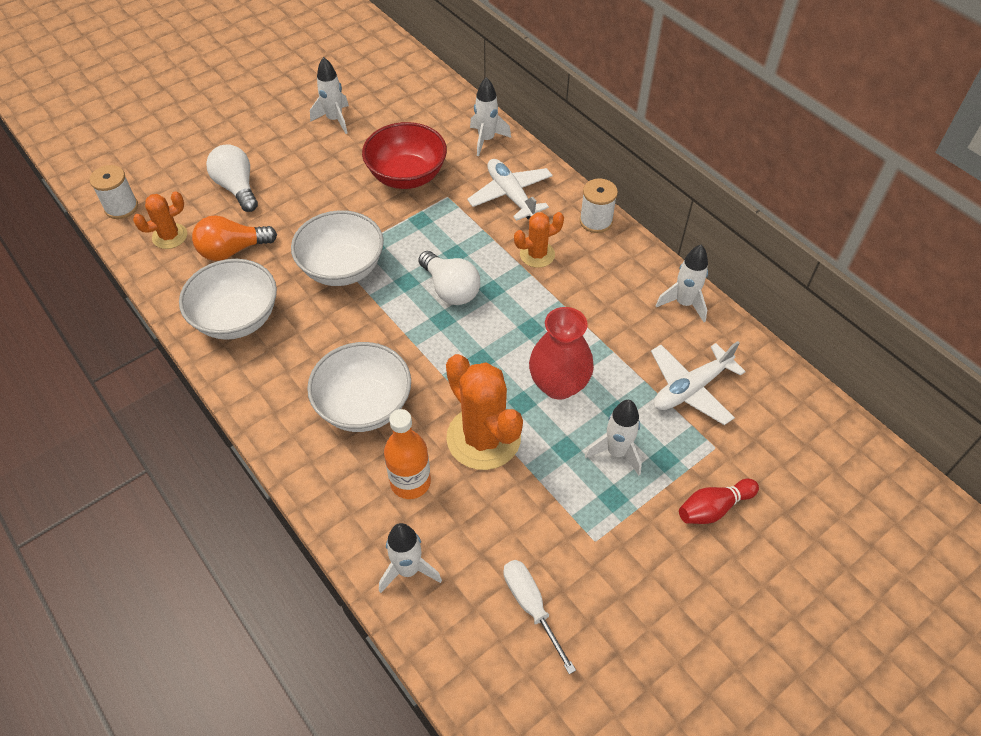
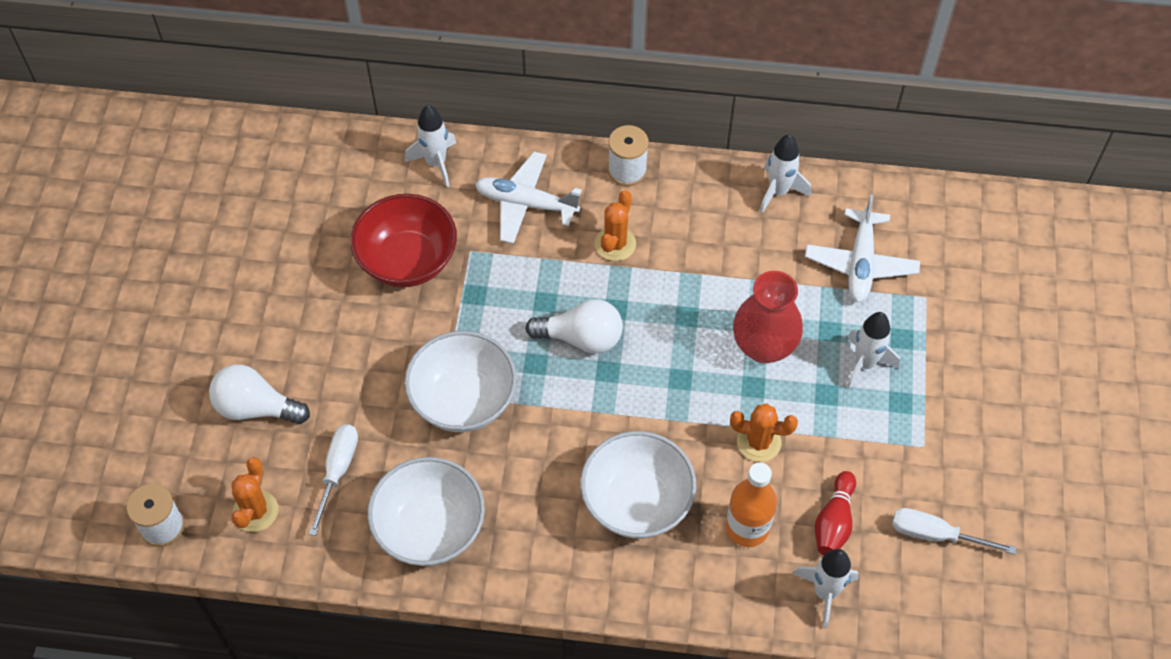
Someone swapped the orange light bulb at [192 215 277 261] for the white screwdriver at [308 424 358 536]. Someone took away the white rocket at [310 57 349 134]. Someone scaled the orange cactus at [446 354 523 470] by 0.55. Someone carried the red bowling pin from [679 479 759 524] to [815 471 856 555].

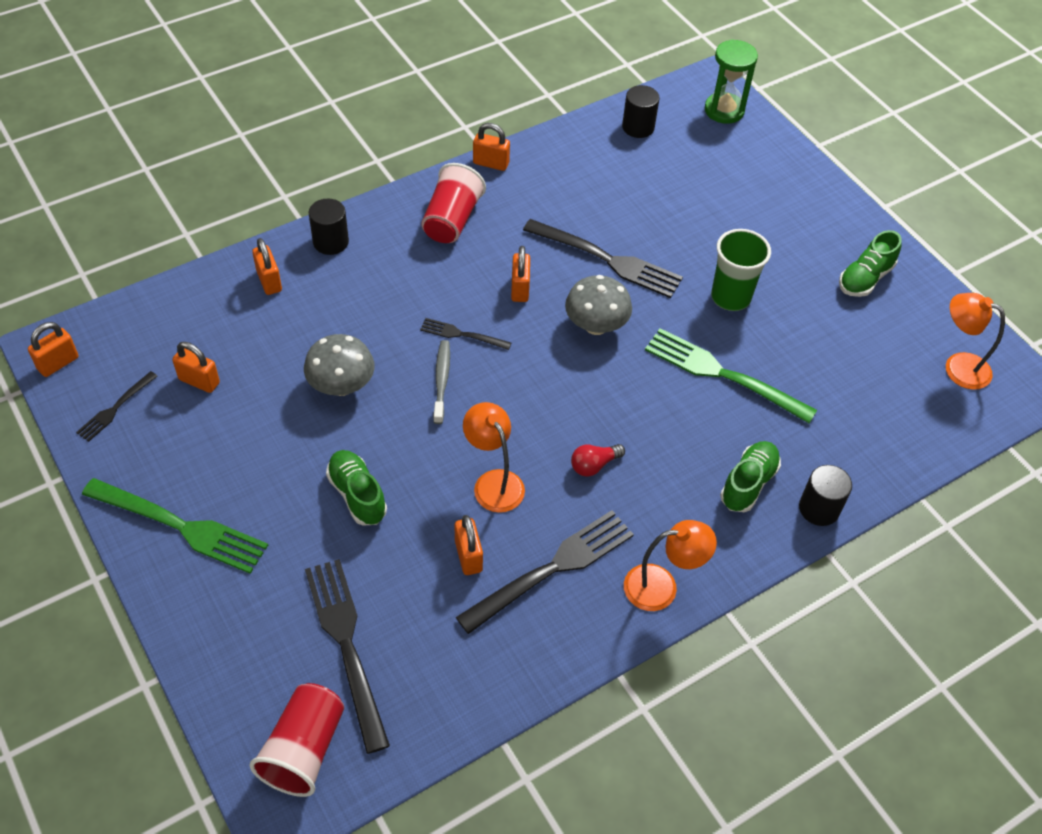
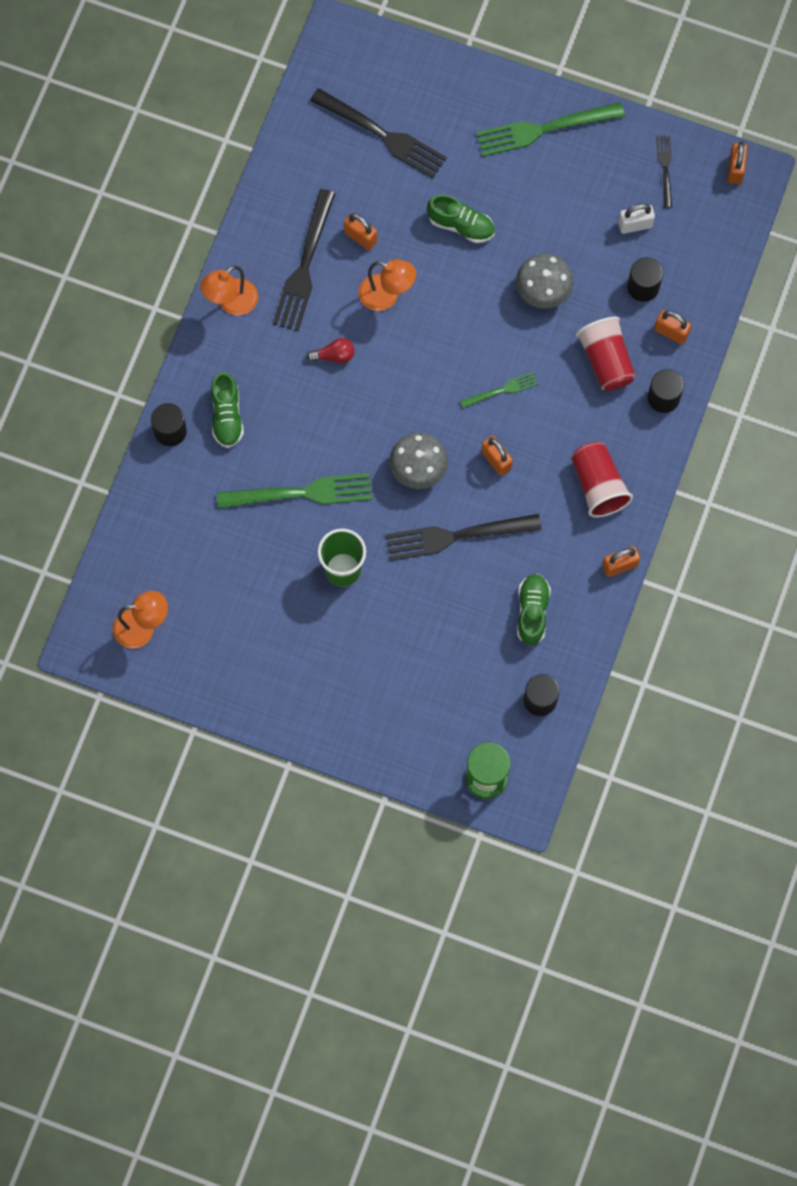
Someone repainted the orange padlock at [172 342 220 393], which became the white padlock at [618 204 655 234]. Someone carried the red cup from [250 683 344 797] to [576 317 636 391]. Someone repainted the black fork at [420 318 511 350], which became the green fork at [460 372 538 408]. Someone took away the grey toothbrush at [433 340 450 424]. Someone rotated the red light bulb at [571 444 625 477] by 60 degrees clockwise. Someone carried the green shoe from [839 230 902 297] to [517 574 551 646]. Someone put down the black cylinder at [627 257 663 302].

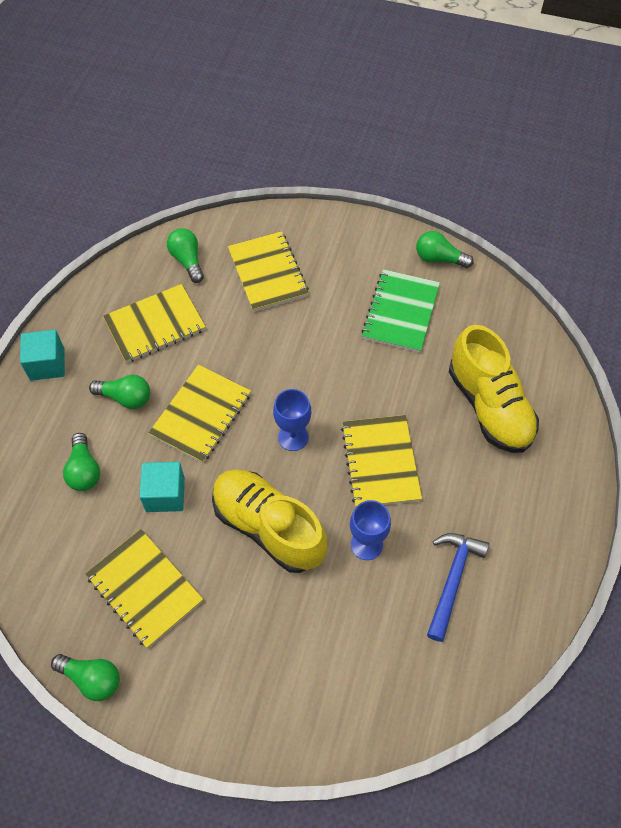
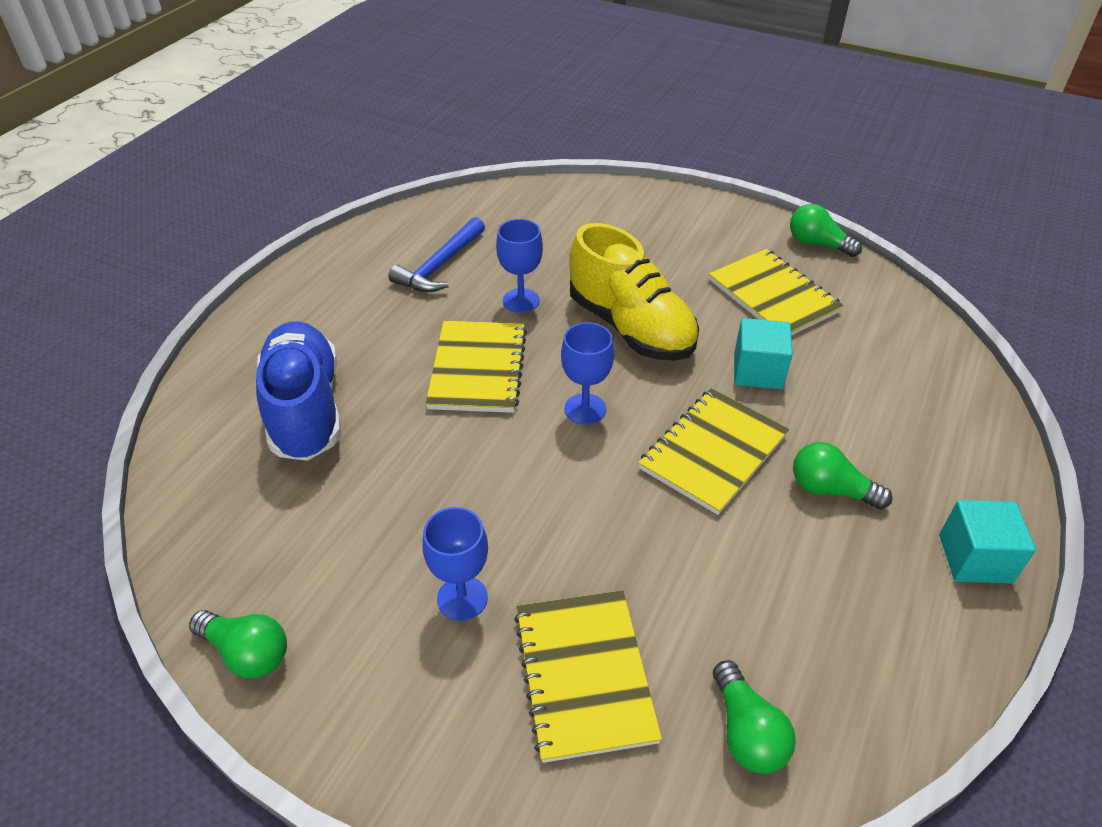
Someone took away the green light bulb at [63 433 100 491]. Someone took away the yellow notebook at [103 284 206 363]. Someone took away the green notebook at [362 269 440 353]. Someone repainted the yellow shoe at [449 325 539 453], which became the blue shoe at [256 321 341 461]. Someone put down the blue goblet at [423 507 488 621].

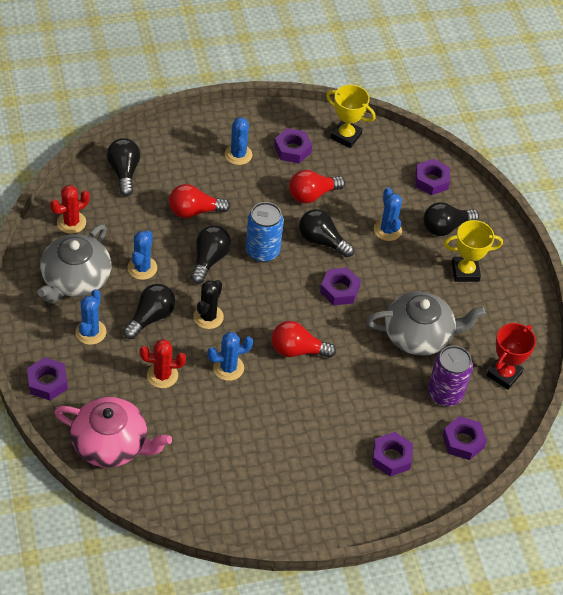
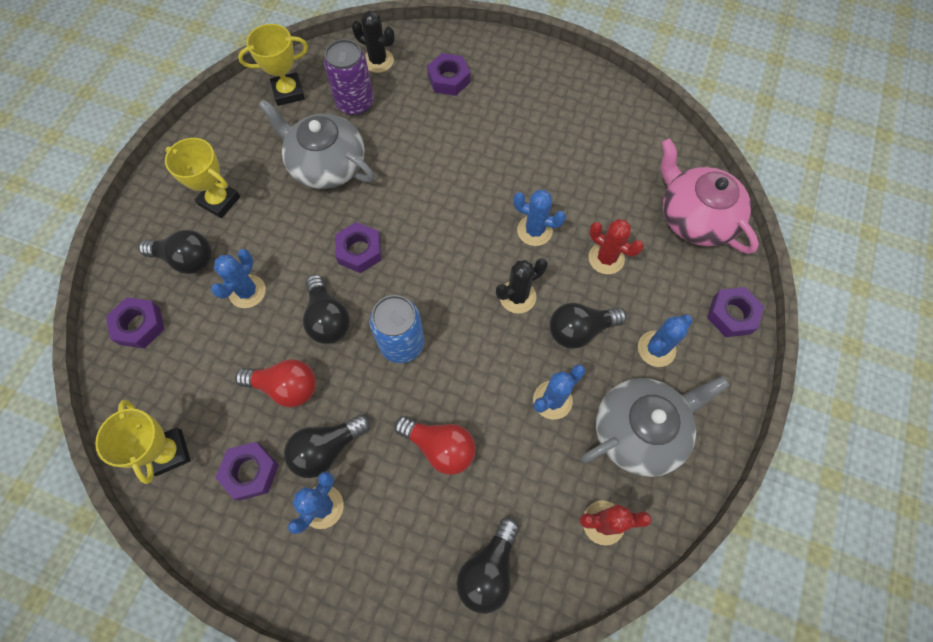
Someone carried the black light bulb from [191 225 231 284] to [284 414 370 478]. Someone took away the red light bulb at [271 321 336 358]. Someone swapped the purple nut at [442 416 487 460] for the black cactus at [352 10 395 73]. Someone repainted the red trophy at [487 323 536 390], which became the yellow trophy at [238 24 308 106].

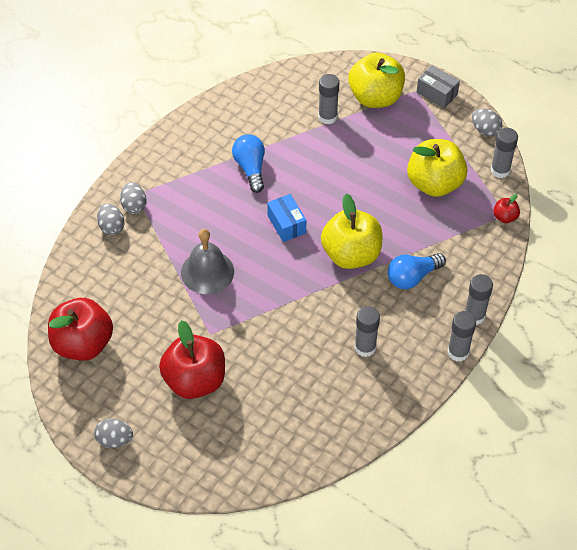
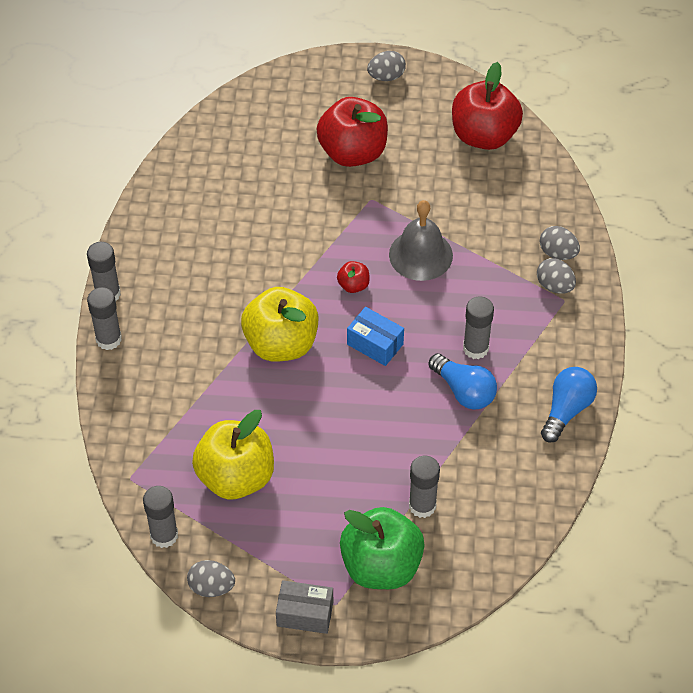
Someone repainted the yellow apple at [348 52 405 108], which became the green apple at [340 507 425 589]. Someone carried the grey glue stick from [355 306 380 357] to [463 296 494 359]. Someone carried the blue light bulb from [388 253 446 289] to [541 367 597 443]. Someone carried the red apple from [493 194 520 223] to [337 261 370 293].

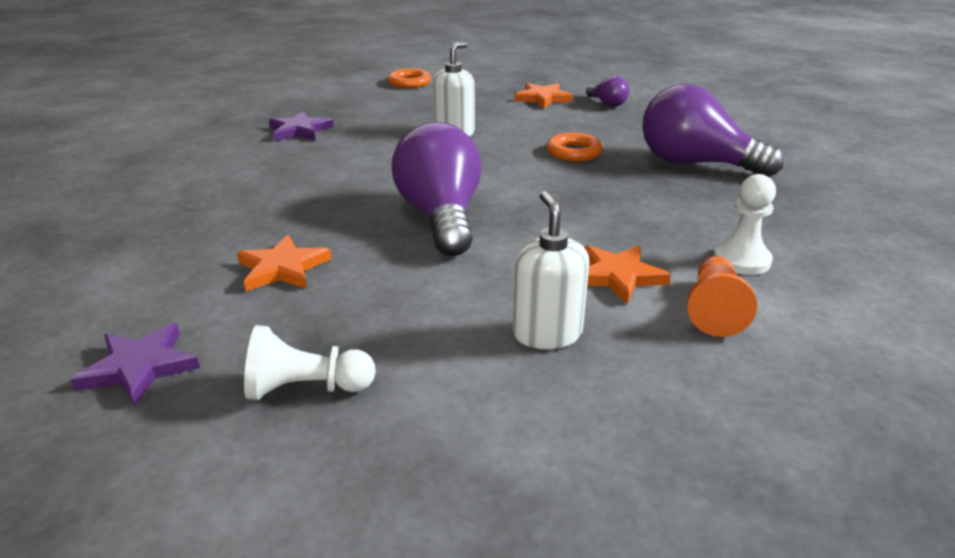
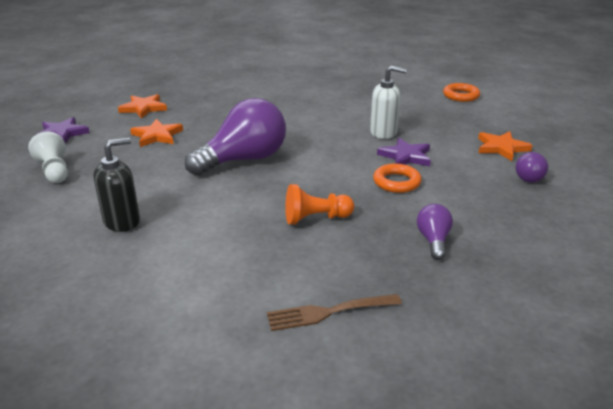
Someone carried the purple star from [269 111 334 141] to [377 138 431 166]. Someone repainted the white soap dispenser at [513 191 590 349], which became the black soap dispenser at [93 138 140 232]. Someone carried the orange star from [584 246 671 304] to [118 94 167 119]. Someone scaled the purple light bulb at [642 84 784 177] by 0.47. Someone carried the orange pawn from [687 256 757 337] to [285 184 354 225]. Someone took away the white pawn at [713 174 776 275]. Someone put down the brown fork at [267 294 402 331].

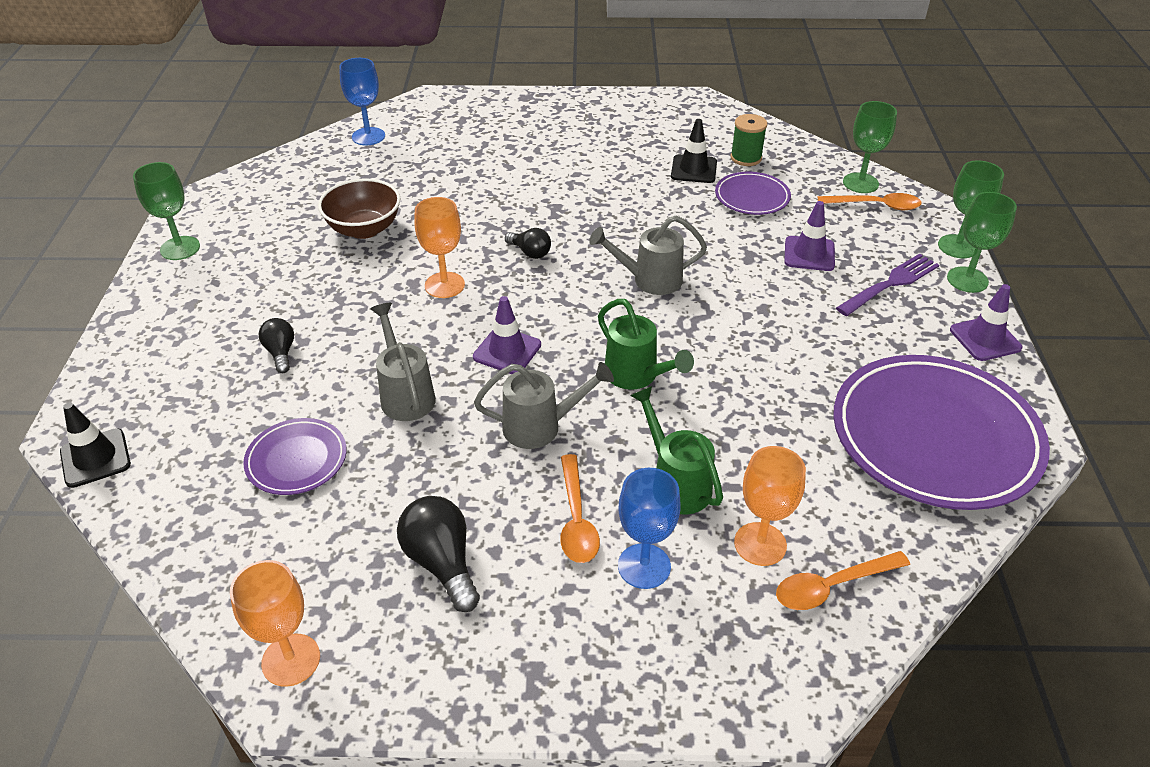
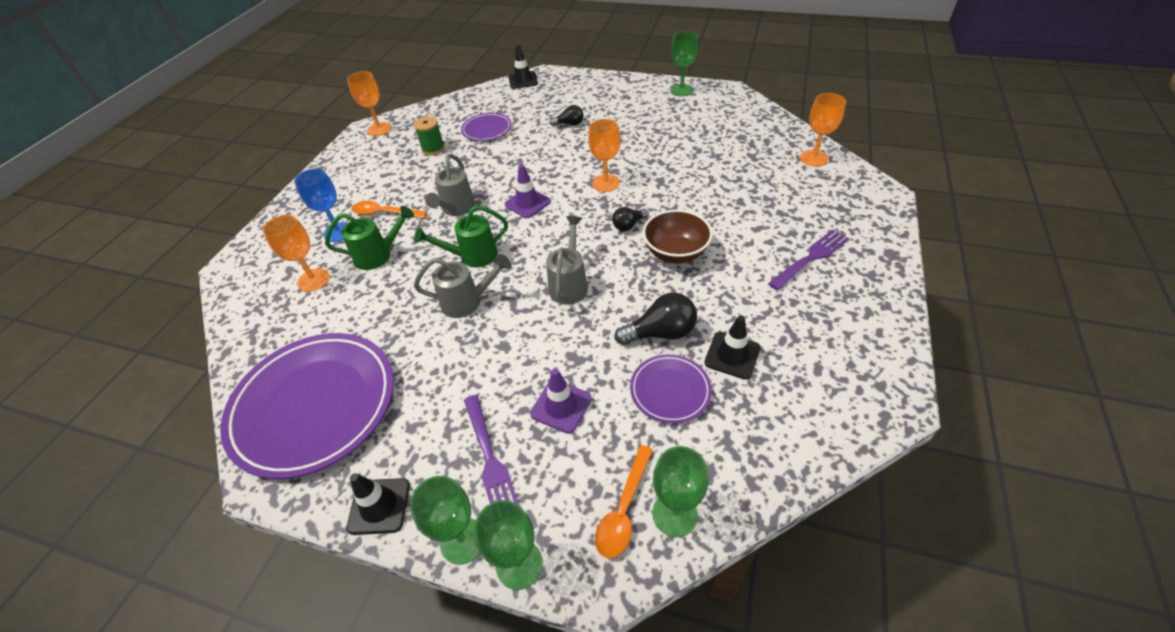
Someone carried the brown bowl from [318 178 400 239] to [643 210 713 264]. Someone repainted the blue goblet at [339 58 385 146], which became the orange goblet at [800 93 846 167]. Someone carried the grey watering can from [370 303 436 421] to [414 254 512 318]. Someone carried the black light bulb from [397 496 480 612] to [615 292 697 345]. Someone carried the green spool from [730 114 767 166] to [414 116 445 155]. Someone took away the orange spoon at [776 551 910 610]. Someone repainted the purple traffic cone at [950 284 1023 361], which became the black traffic cone at [346 473 410 535]. Someone put down the purple fork at [768 229 849 290].

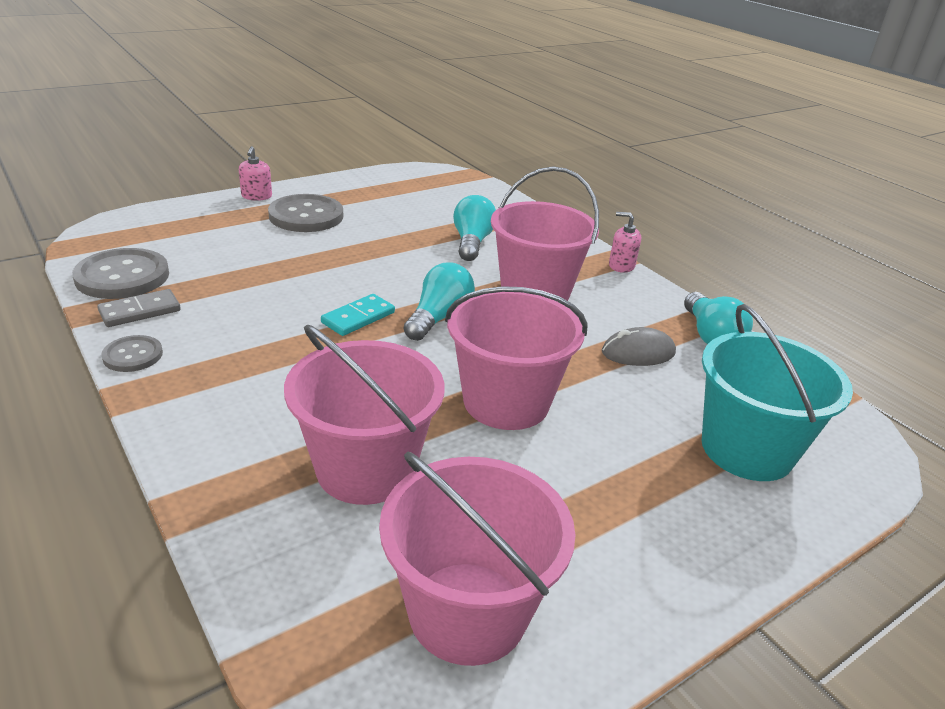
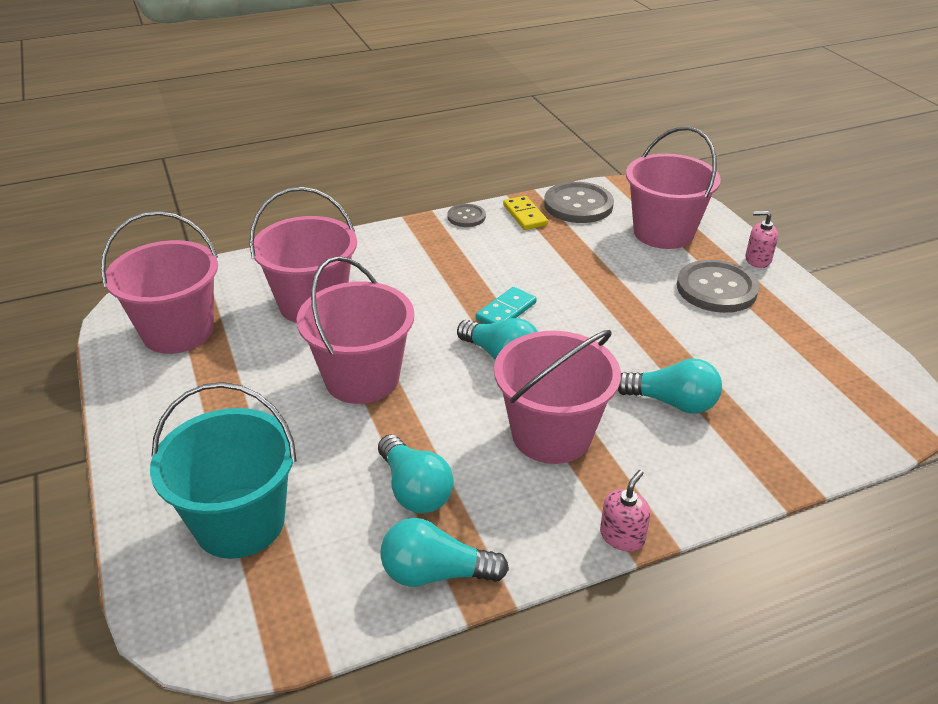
Someone repainted the grey domino at [97 289 181 327], which became the yellow domino at [503 196 548 230]. Someone rotated the turquoise domino at [321 294 395 336] by 75 degrees clockwise. Someone swapped the grey mouse at [602 327 676 366] for the turquoise light bulb at [378 434 454 513]. Someone put down the pink bucket at [626 127 721 249].

